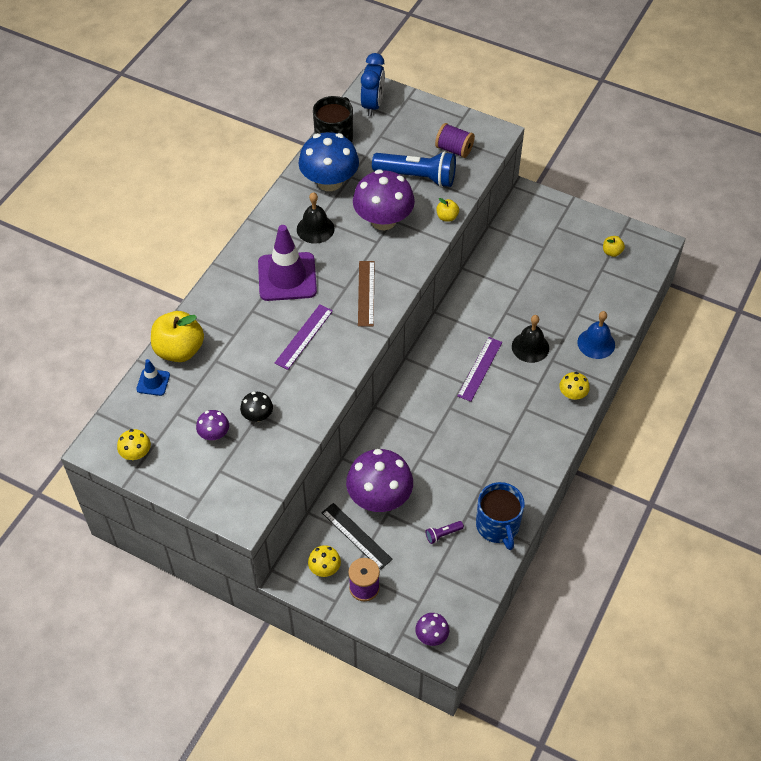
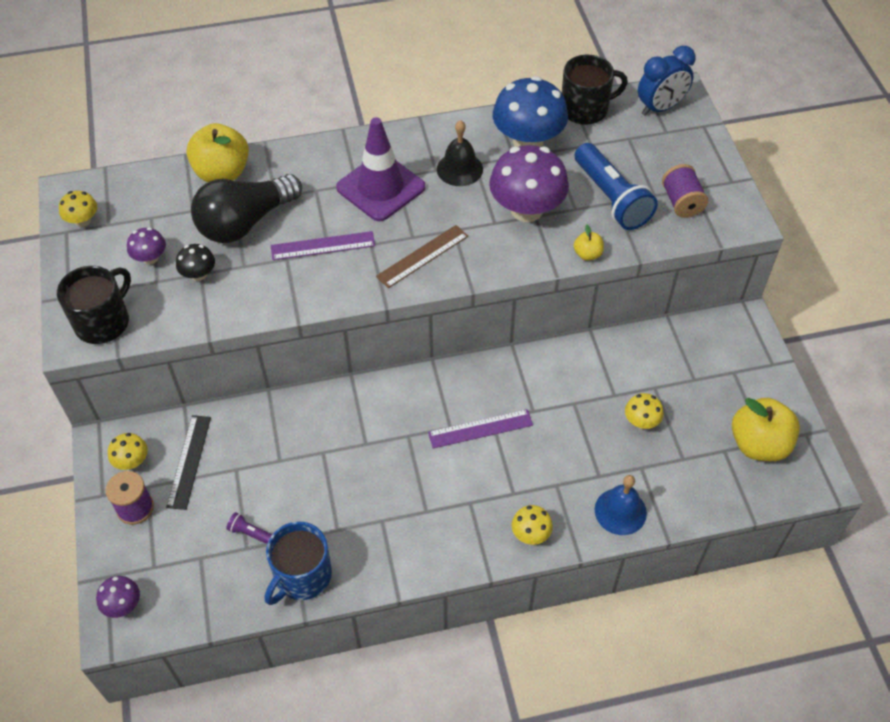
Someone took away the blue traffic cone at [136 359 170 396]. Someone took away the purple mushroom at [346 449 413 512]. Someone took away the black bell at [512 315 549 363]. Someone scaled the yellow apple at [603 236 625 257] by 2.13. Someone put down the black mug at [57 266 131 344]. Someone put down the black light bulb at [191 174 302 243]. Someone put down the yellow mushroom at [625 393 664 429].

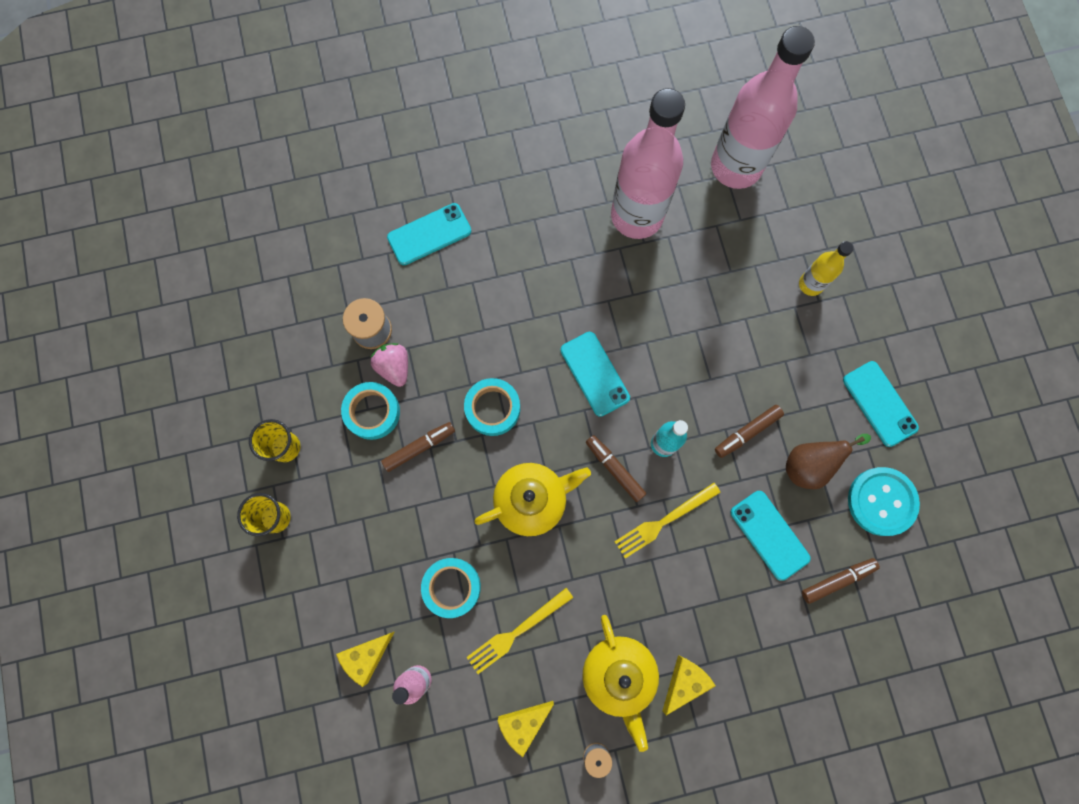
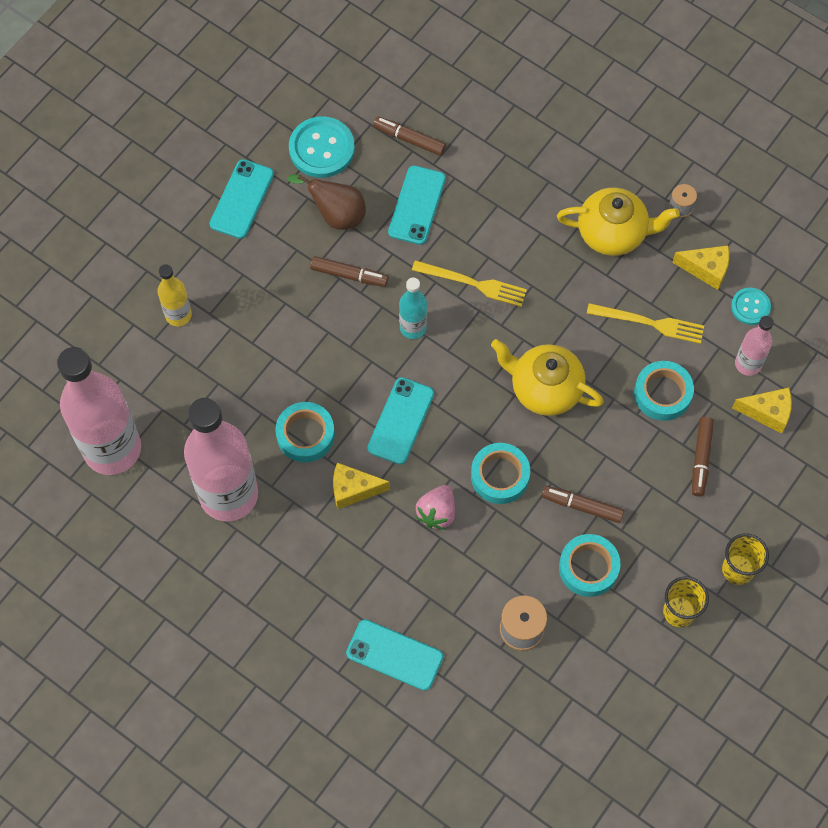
Someone carried the pink strawberry from [370 343 408 387] to [416 485 455 530]. Someone rotated the yellow teapot at [582 615 659 752] by 60 degrees clockwise. Someone carried the brown marker from [586 435 646 502] to [692 417 714 497]. Someone carried the yellow cheese from [662 655 716 715] to [333 462 390 509]. Someone put down the turquoise tape at [276 402 335 462]. Someone put down the turquoise button at [731 288 771 325].

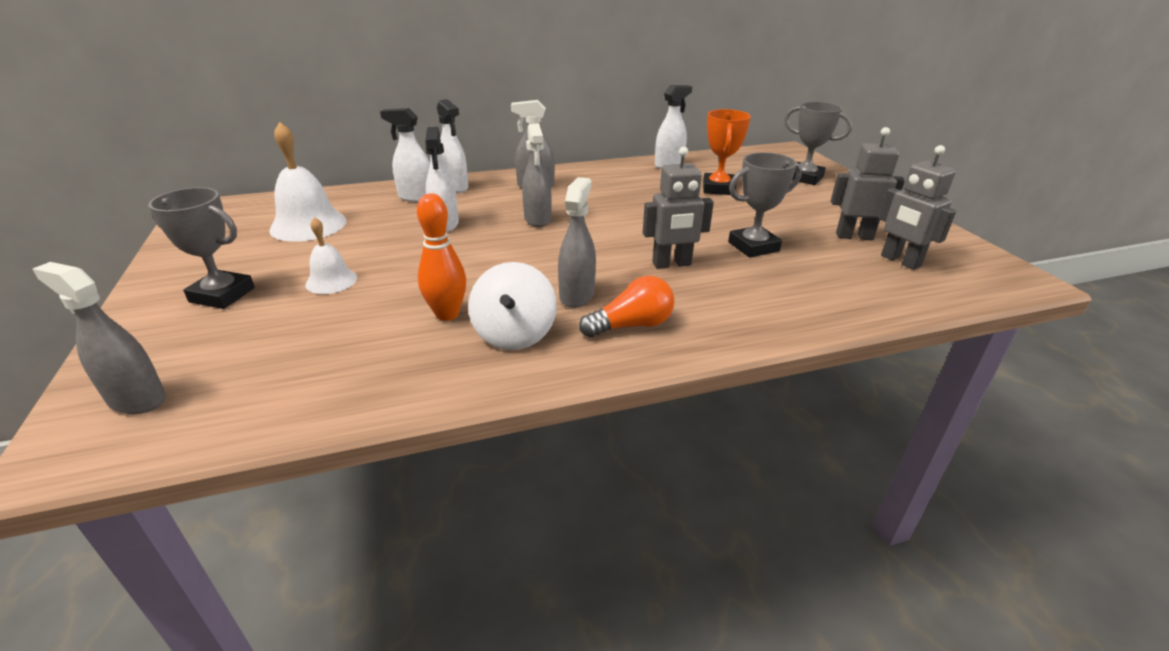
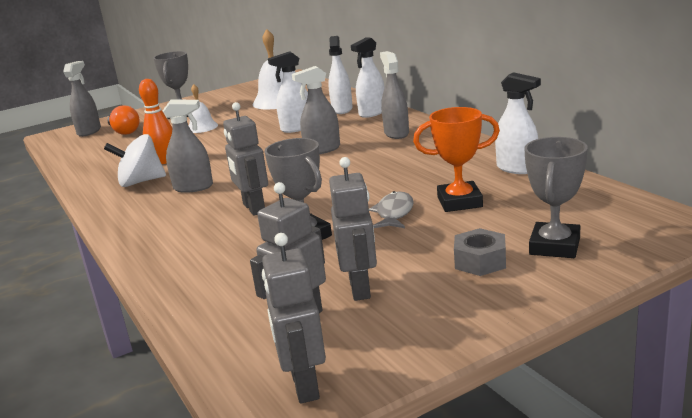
Someone carried the orange light bulb from [579 276 674 337] to [107 105 140 135]. Someone put down the grey robot at [262 233 326 404]. Someone put down the grey fish at [369 191 414 228]. Someone put down the grey nut at [454 228 506 276].

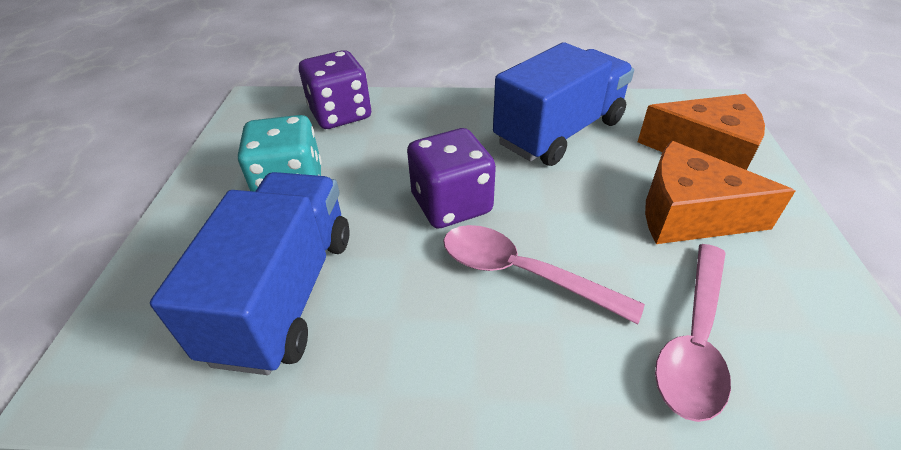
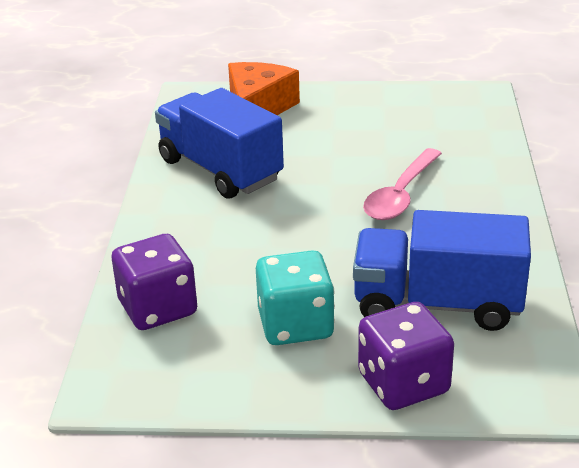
Someone carried the purple dice from [407 128 496 228] to [358 302 454 410]. Someone took away the orange cheese at [645 141 795 244]. Someone took away the pink spoon at [655 244 731 422].

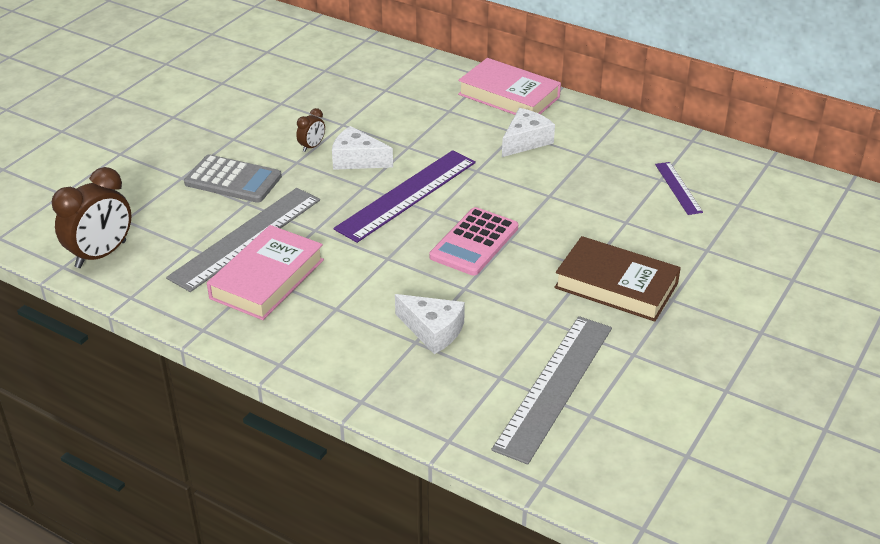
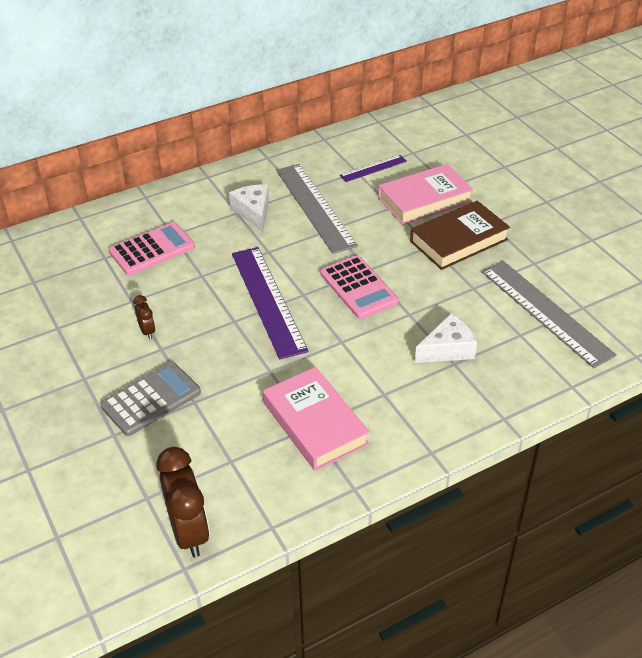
Someone carried the grey ruler from [166 188 320 292] to [276 164 358 254]. Someone took away the white cheese at [332 126 393 170]. Someone carried the pink book from [458 58 561 115] to [378 164 474 225]. Someone rotated the purple ruler at [655 162 703 215] by 45 degrees counterclockwise. Someone put down the pink calculator at [109 222 195 275].

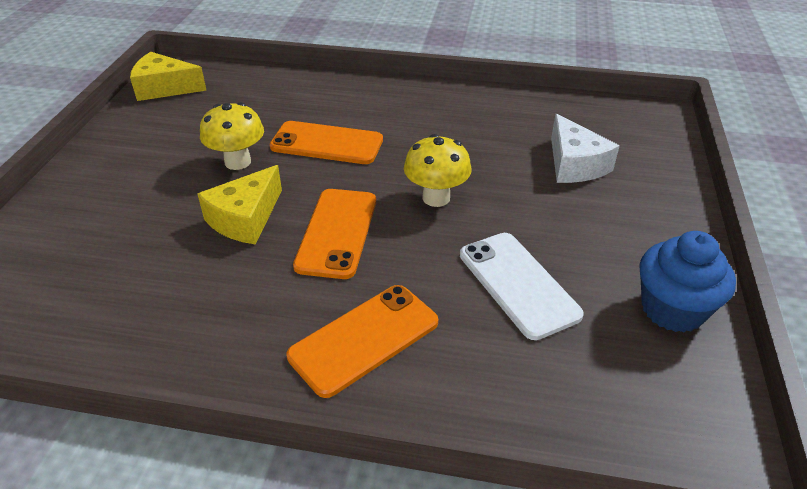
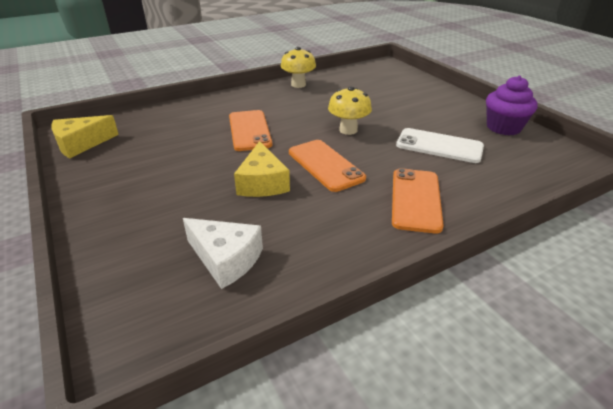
Someone carried the yellow mushroom from [200 102 264 170] to [281 47 316 88]. Someone rotated the orange phone at [269 121 383 164] by 75 degrees counterclockwise. Someone carried the white cheese from [551 114 619 183] to [183 218 263 289]. Someone repainted the blue cupcake at [639 231 736 333], which became the purple cupcake at [486 76 538 135].

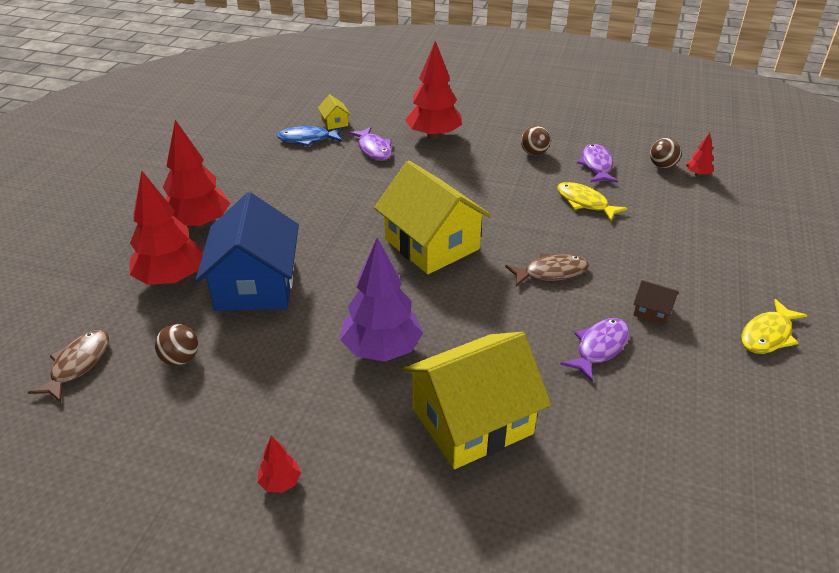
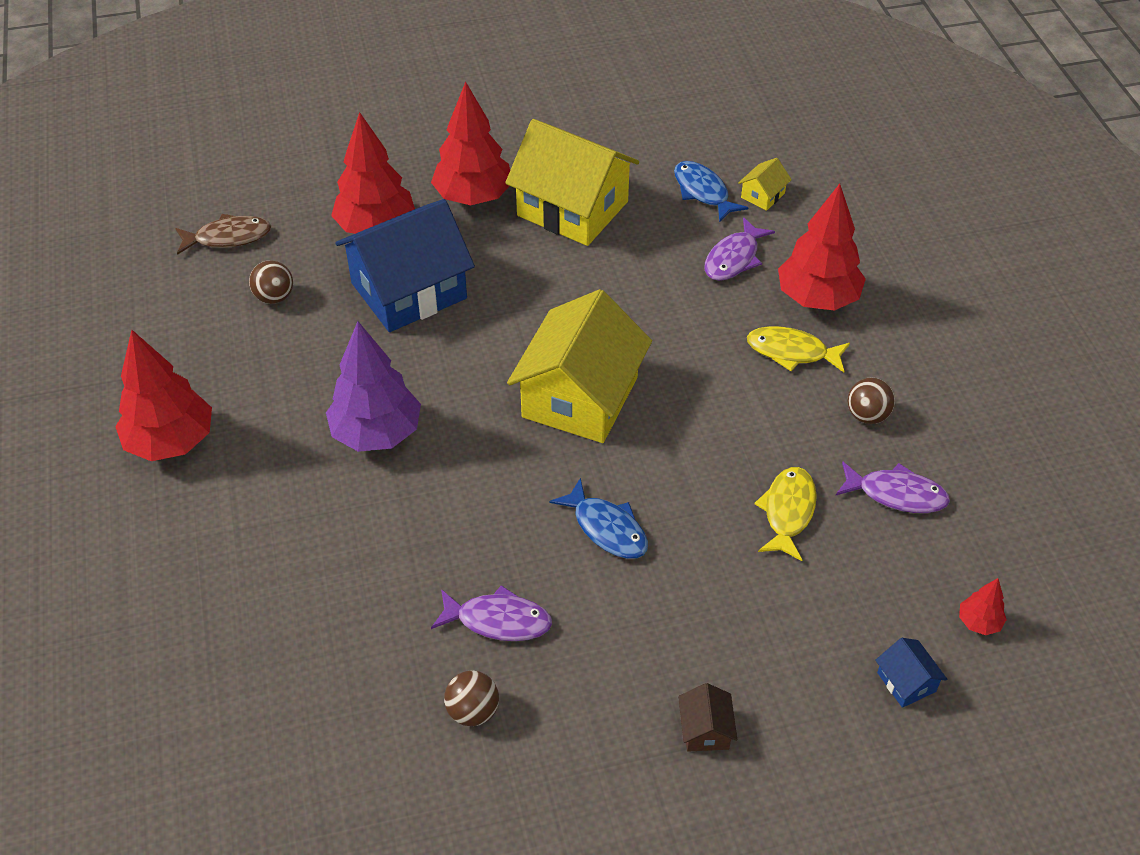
Someone scaled the red tree at [258 436 301 493] by 2.23. Someone carried the yellow house from [402 332 551 469] to [505 119 639 246]. Someone repainted the brown fish at [505 253 589 286], which became the blue fish at [549 478 648 559]. Someone rotated the purple fish at [577 144 618 183] by 45 degrees clockwise. Someone carried the brown house from [633 280 679 326] to [678 683 737 752]. Someone carried the brown ball from [650 138 682 168] to [444 671 499 726]. Someone carried the yellow fish from [742 299 808 354] to [747 326 850 372]. Someone put down the blue house at [875 638 948 708].

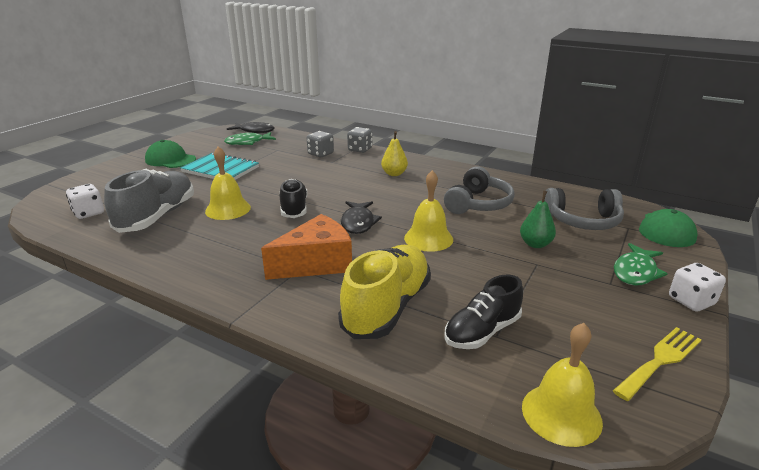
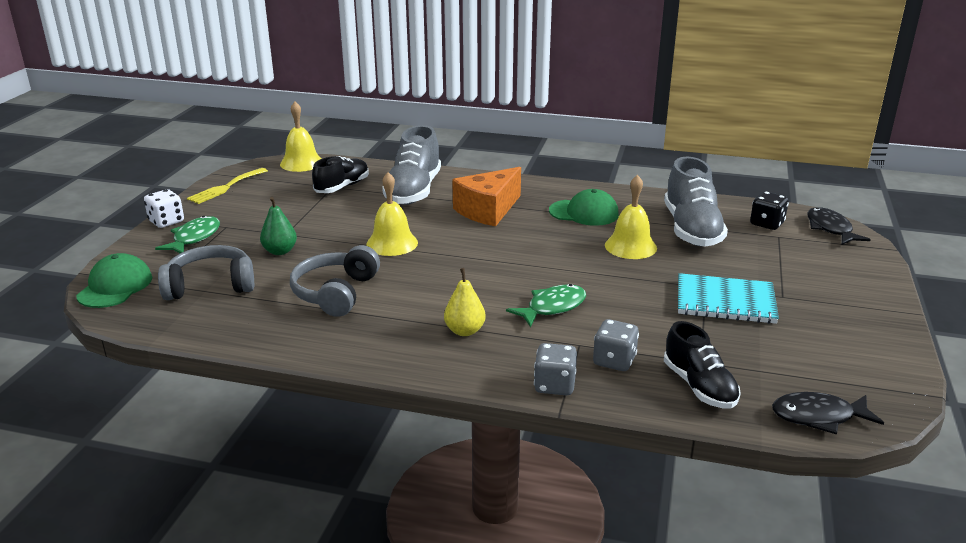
Someone repainted the white dice at [66 184 104 219], which became the black dice at [750 191 789 230]. Someone carried the green cap from [145 140 196 168] to [549 189 619 226]. Someone carried the green fish from [224 132 276 145] to [506 284 586 327]. Someone carried the black shoe from [279 179 308 218] to [664 321 741 409]. Someone repainted the yellow shoe at [338 245 431 339], which became the grey shoe at [382 125 441 205]. Someone carried the black fish from [341 201 382 234] to [807 208 871 245].

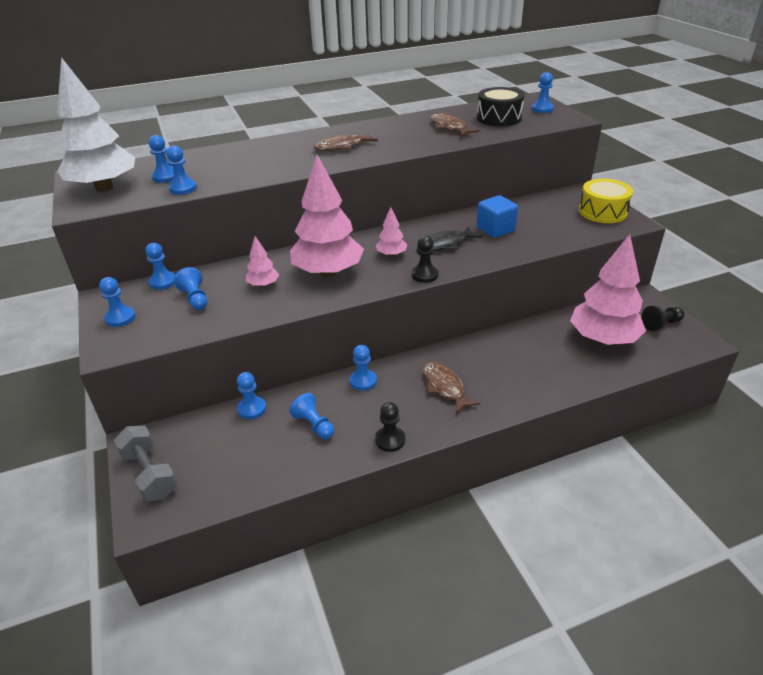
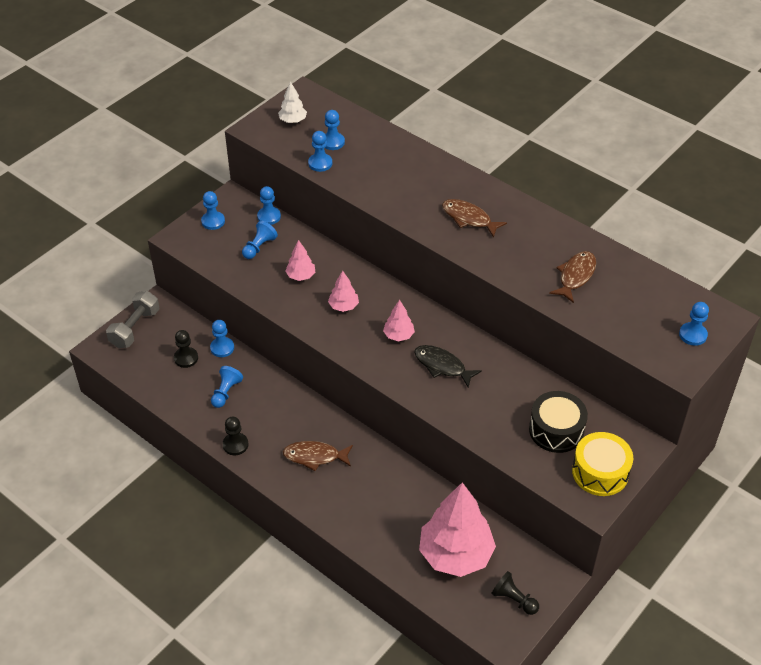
Someone scaled the white tree at [57 57 135 192] by 0.45. Someone scaled the pink tree at [290 155 364 277] by 0.45. Someone took away the blue pawn at [349 345 377 391]. Someone carried the black pawn from [412 235 438 283] to [174 330 198 368]. Someone rotated the brown fish at [423 362 480 414] by 120 degrees counterclockwise. Someone carried the black drum from [477 87 524 126] to [529 391 588 453]. Someone took away the blue cube at [477 195 518 238].

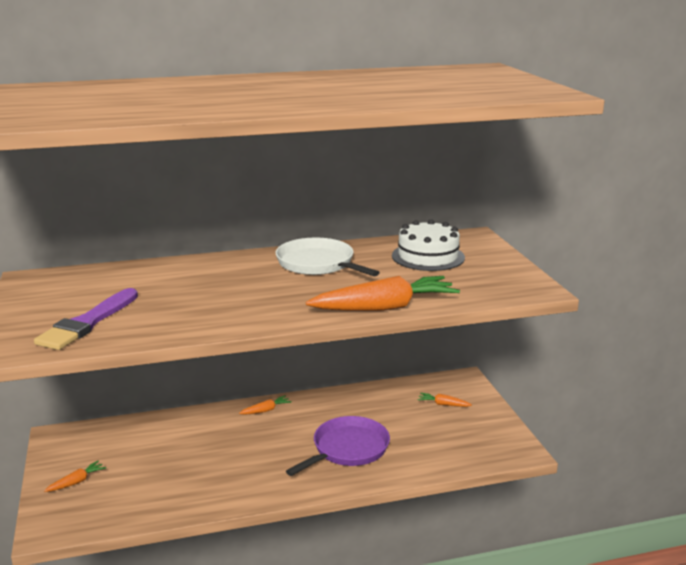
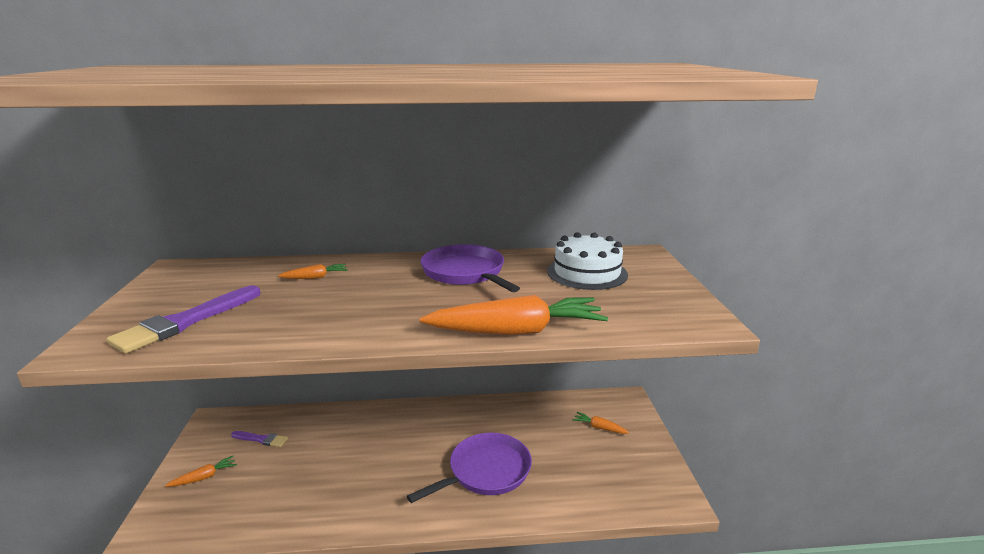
Someone carried the orange carrot from [239 395 292 415] to [278 264 347 279]. Someone repainted the white pan at [275 238 380 276], which became the purple pan at [420 244 520 292]. Someone put down the purple brush at [231 431 288 447].

